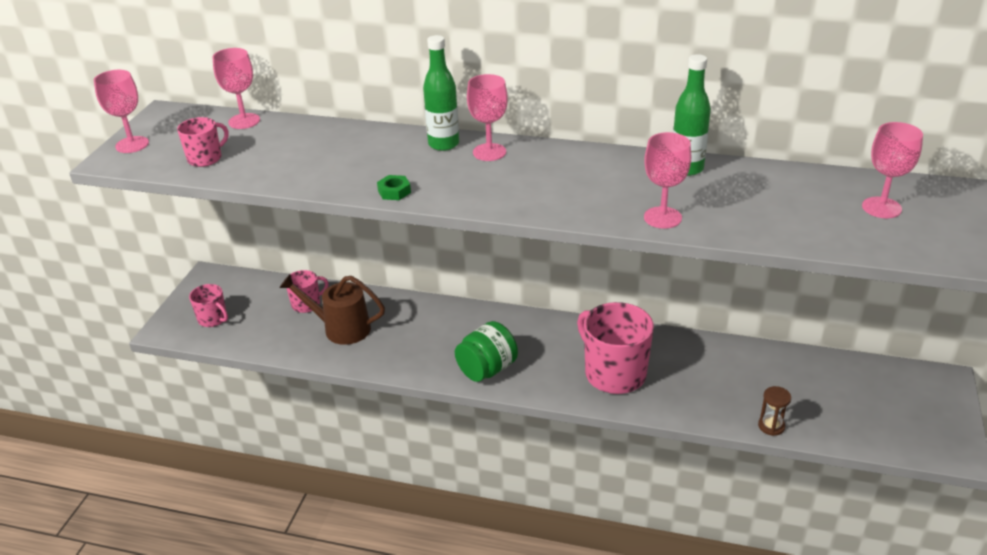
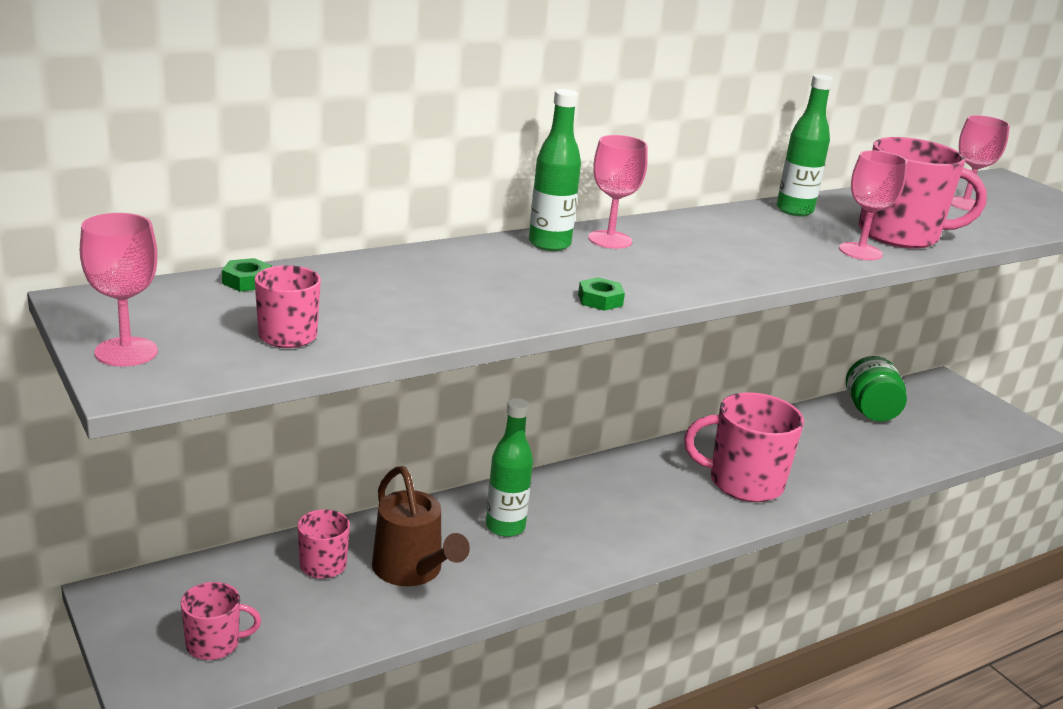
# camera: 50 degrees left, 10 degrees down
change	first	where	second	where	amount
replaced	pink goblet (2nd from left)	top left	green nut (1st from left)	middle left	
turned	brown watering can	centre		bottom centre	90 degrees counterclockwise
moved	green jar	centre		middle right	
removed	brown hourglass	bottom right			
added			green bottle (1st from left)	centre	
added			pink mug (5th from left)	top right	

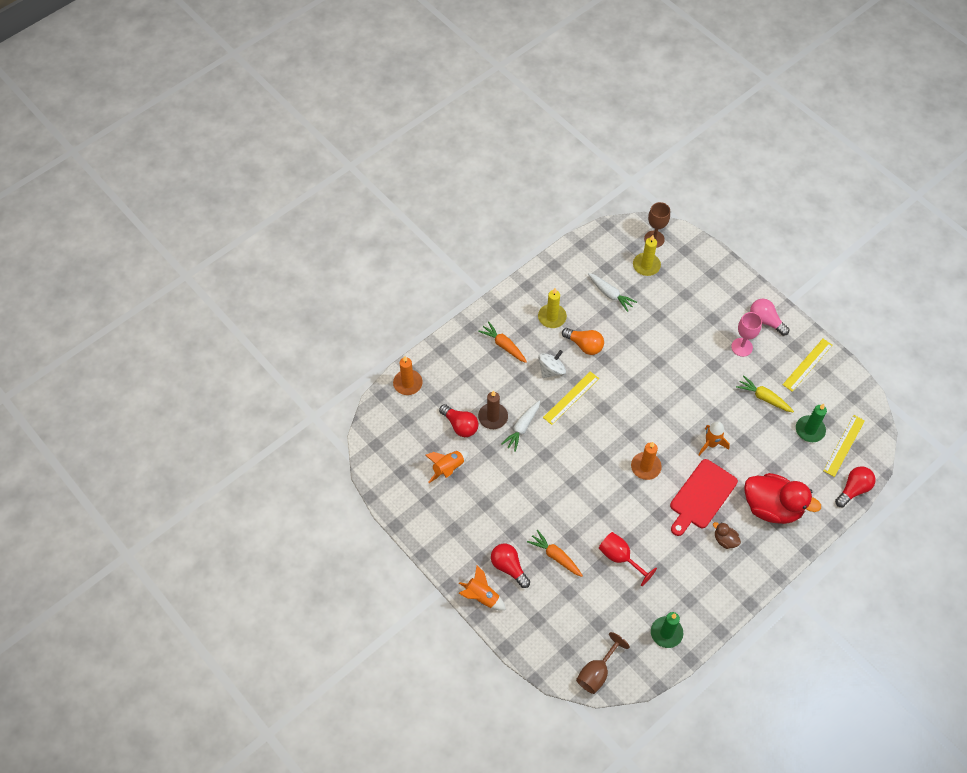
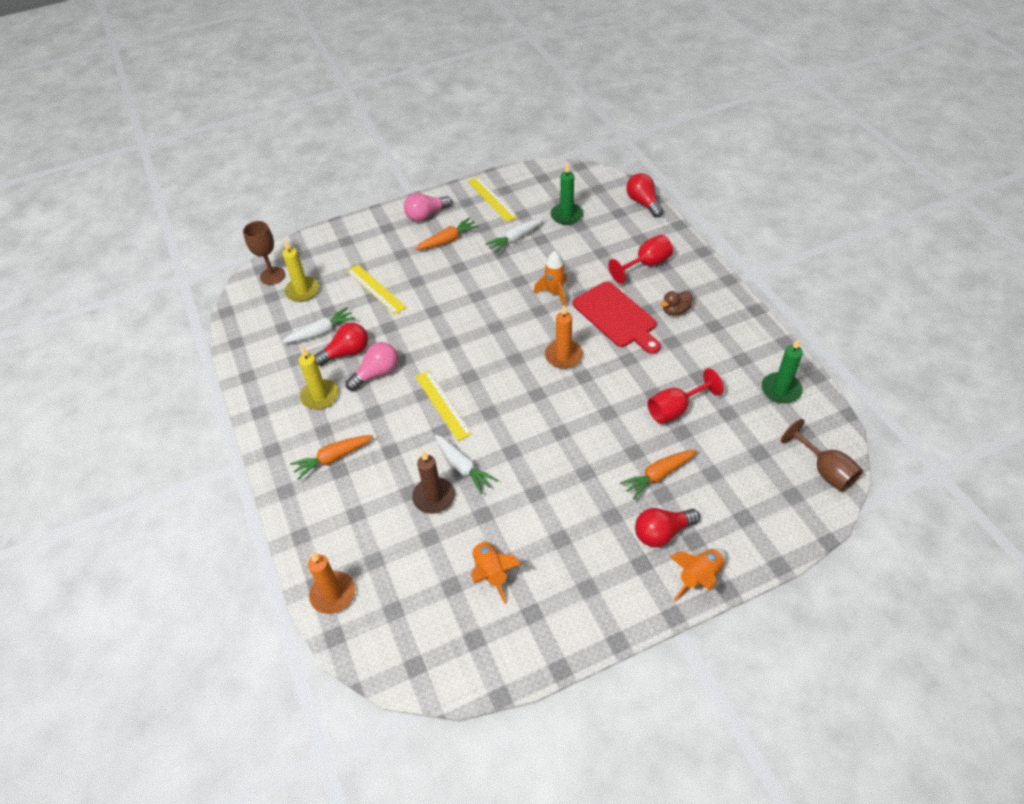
# camera: 70 degrees left, 10 degrees down
change	first	where	second	where	amount
moved	red light bulb (1st from left)	centre		middle left	
removed	white spinning top	centre			
recoloured	orange light bulb	centre	pink light bulb (1st from left)	centre	
replaced	pink goblet	middle right	orange carrot (2nd from left)	top centre	
recoloured	yellow carrot	middle right	white carrot (3rd from left)	top centre	
replaced	red duck	middle right	red goblet (1st from left)	top centre	
moved	yellow ruler (3rd from left in the first image)	middle right	yellow ruler (1st from left)	centre	

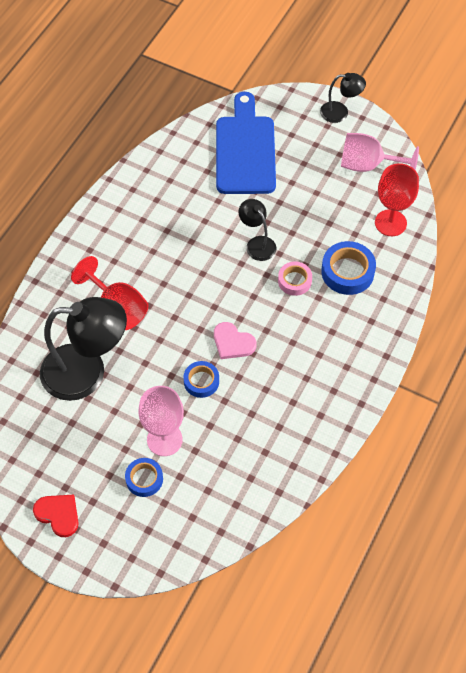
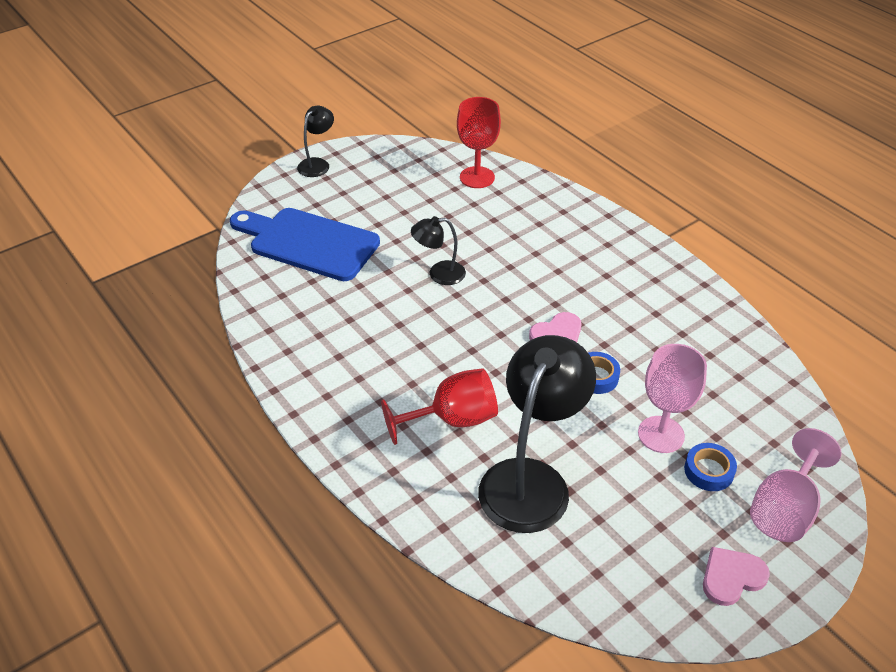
# camera: 65 degrees left, 15 degrees down
change	first	where	second	where	amount
recoloured	red heart	bottom left	pink heart (2nd from left)	bottom right	
removed	pink tape	centre			
removed	blue tape (3rd from left)	middle right			
moved	pink goblet (2nd from left)	top right		bottom right	

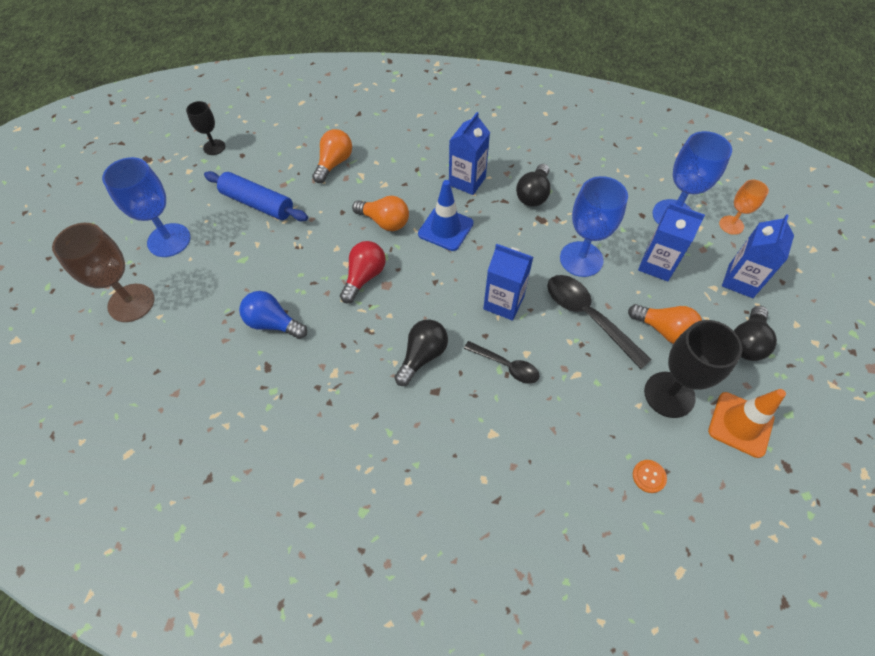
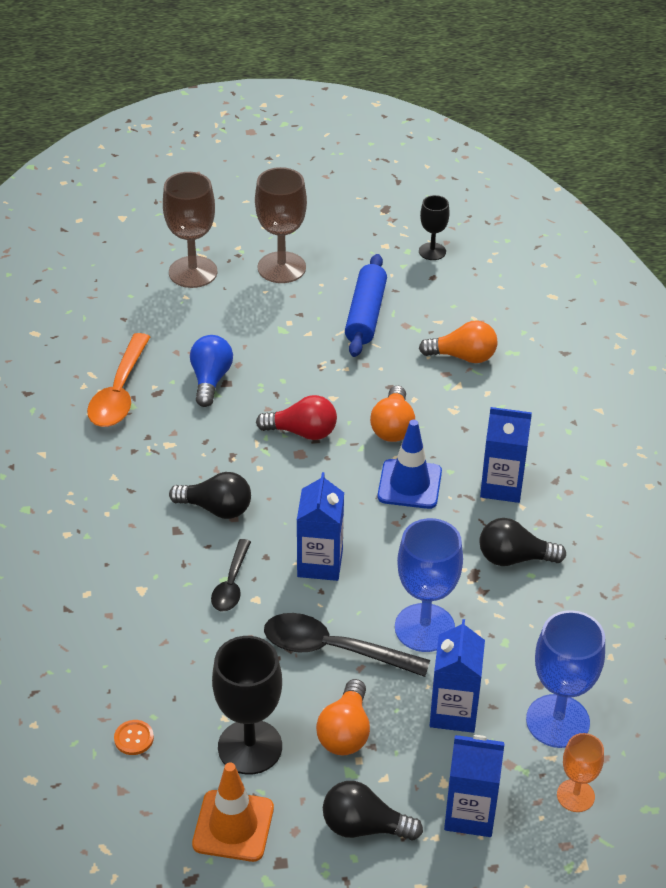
# camera: 70 degrees right, 15 degrees down
change	first	where	second	where	amount
recoloured	blue goblet (1st from left)	top left	brown goblet (2nd from left)	top centre	
turned	black spoon (2nd from left)	middle right		bottom centre	105 degrees counterclockwise
added			orange spoon	middle left	

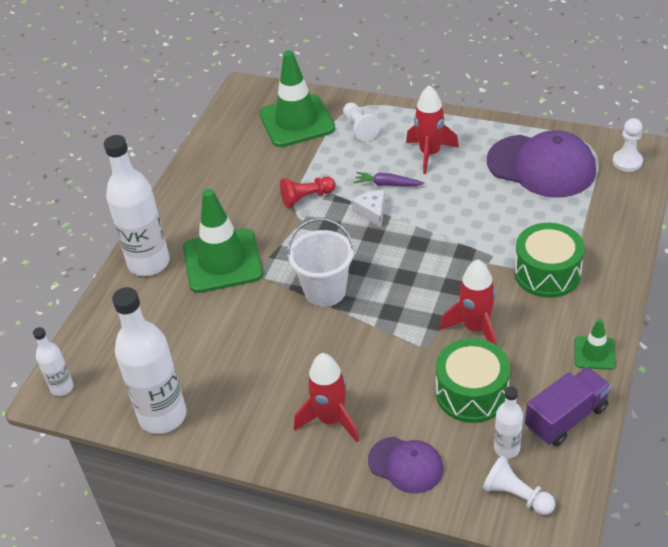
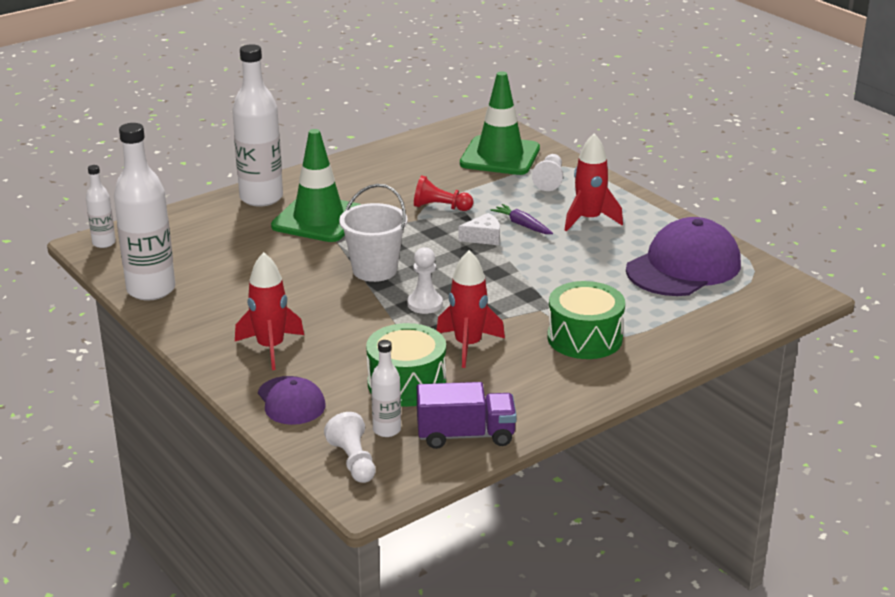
# camera: 30 degrees right, 15 degrees down
change	first	where	second	where	amount
turned	white cheese	centre		centre	60 degrees clockwise
turned	purple cap (2nd from left)	top right		middle right	105 degrees counterclockwise
removed	green traffic cone (3rd from left)	middle right			
moved	white pawn (3rd from left in the first image)	top right	white pawn (2nd from left)	centre	

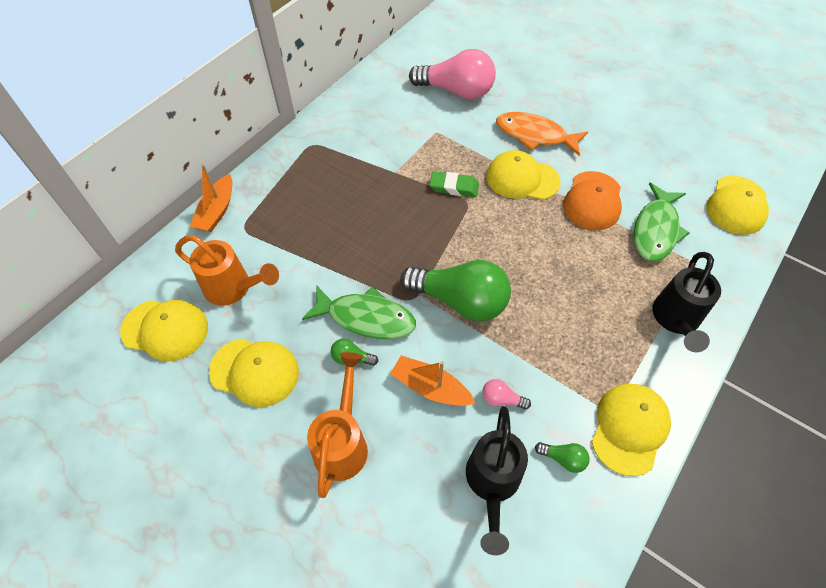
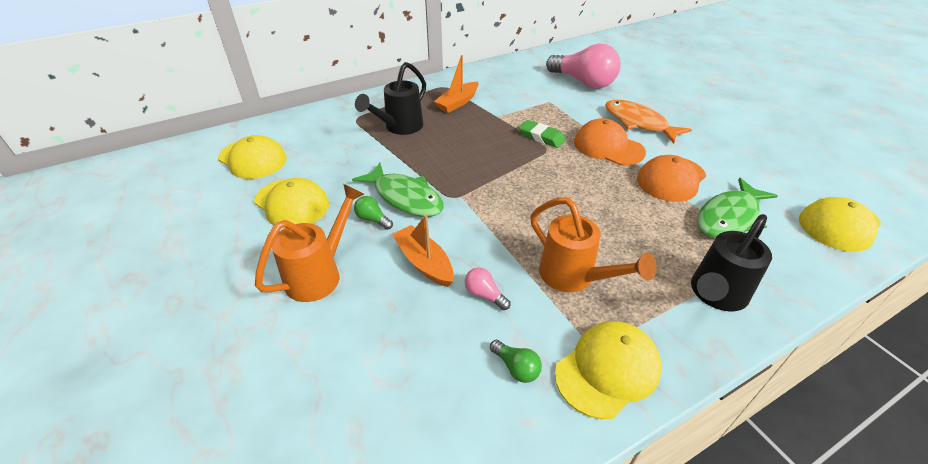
# camera: 25 degrees right, 15 degrees down
change	first	where	second	where	amount
moved	orange watering can (1st from left in the first image)	middle left	orange watering can (2nd from left)	centre	
moved	orange boat (1st from left in the first image)	middle left	orange boat (2nd from left)	top centre	
removed	green light bulb (2nd from left)	centre			
moved	black watering can (1st from left)	bottom centre		top centre	
recoloured	yellow cap (3rd from left)	top centre	orange cap (1st from left)	top centre	

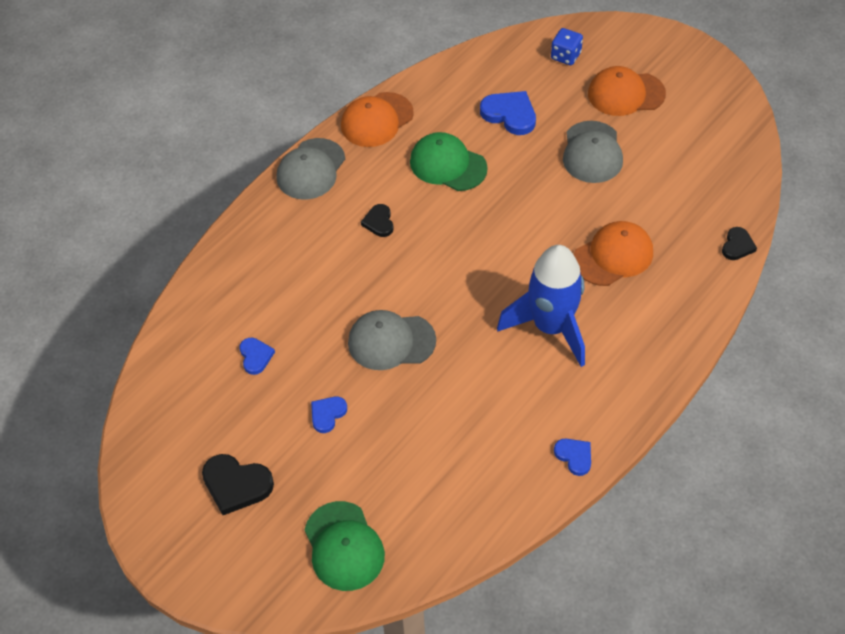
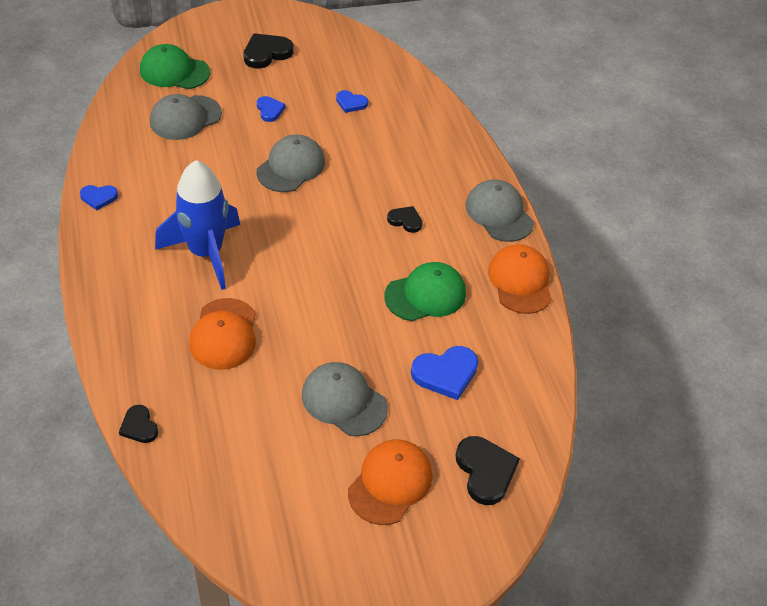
# camera: 120 degrees right, 5 degrees down
change	first	where	second	where	amount
replaced	blue dice	top right	black heart (4th from left)	bottom centre	
added			grey cap (1st from left)	top left	

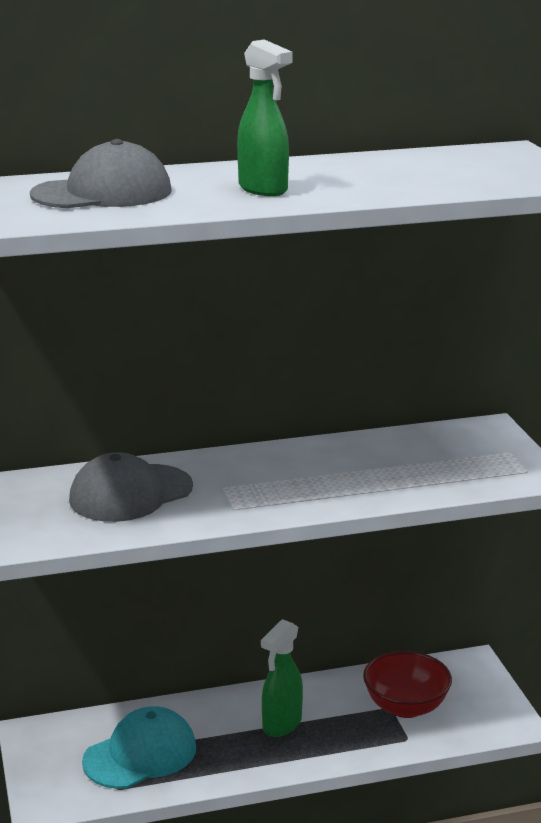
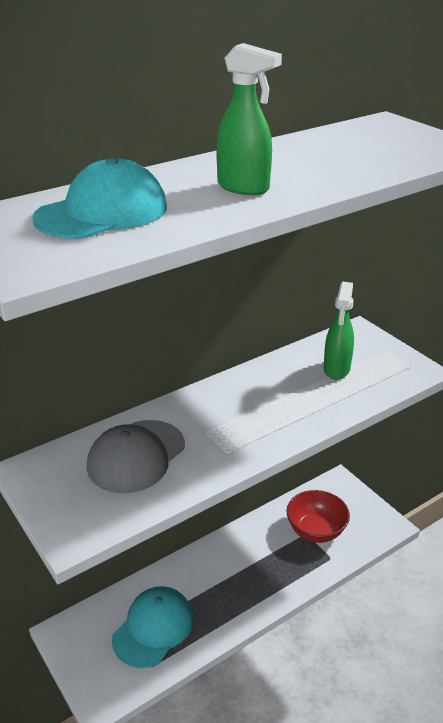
# camera: 20 degrees left, 10 degrees up
change	first	where	second	where	amount
recoloured	grey cap (1st from left)	top left	turquoise cap (1st from left)	top left	
moved	green spray bottle (2nd from left)	bottom centre		middle right	

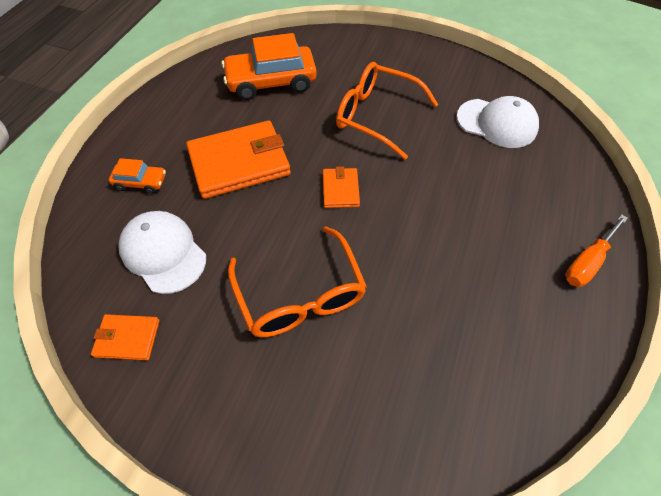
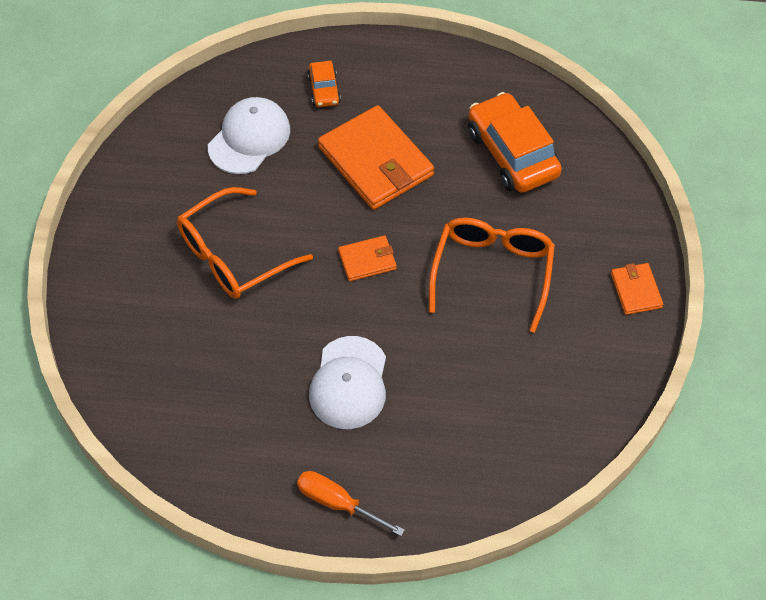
# camera: 75 degrees right, 0 degrees up
change	first	where	second	where	amount
moved	orange wallet (1st from left in the first image)	bottom left	orange wallet (3rd from left)	middle right	
moved	white cap (2nd from left)	top right		centre	

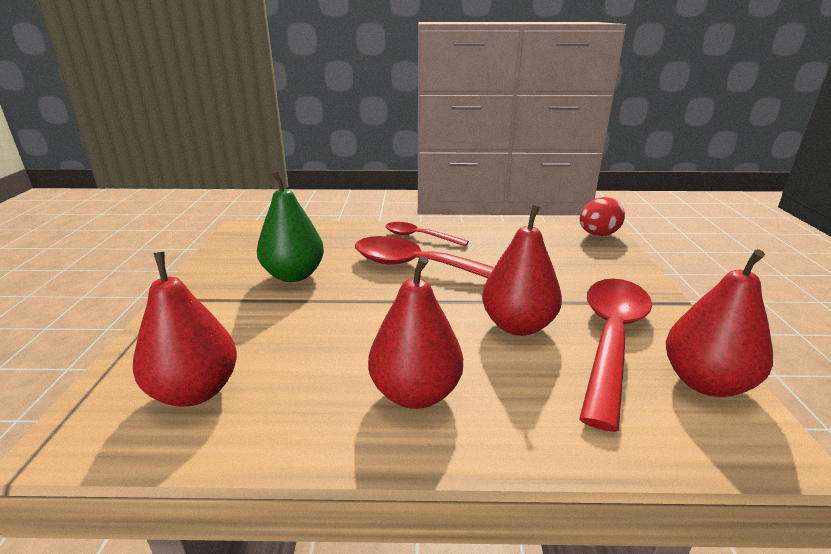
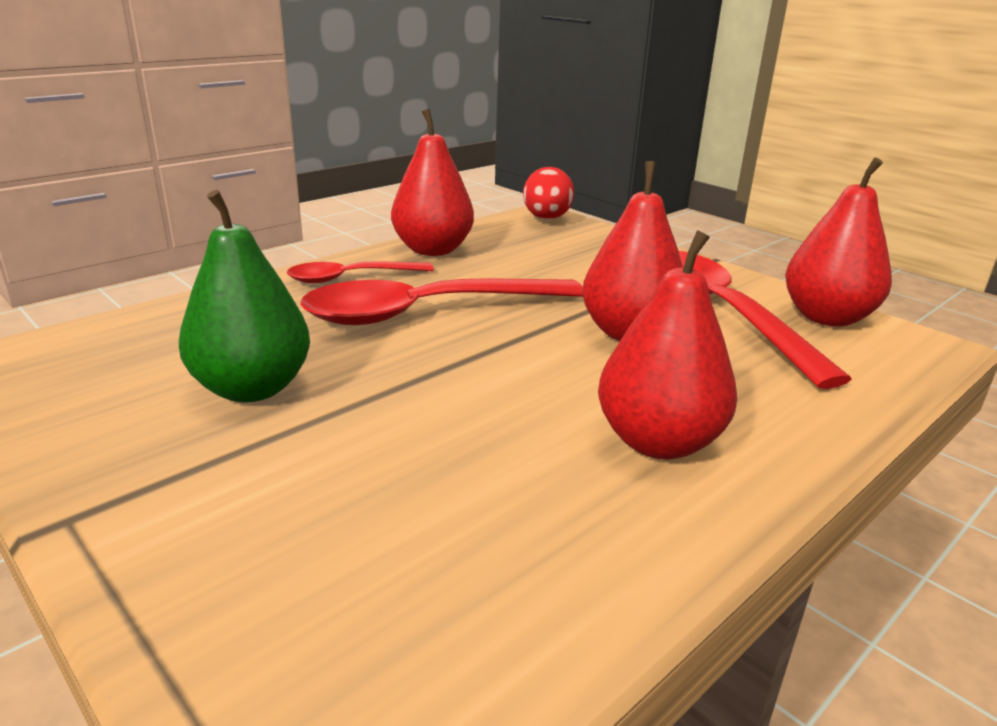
# camera: 45 degrees left, 0 degrees up
change	first	where	second	where	amount
moved	red pear (1st from left)	middle left		top centre	

